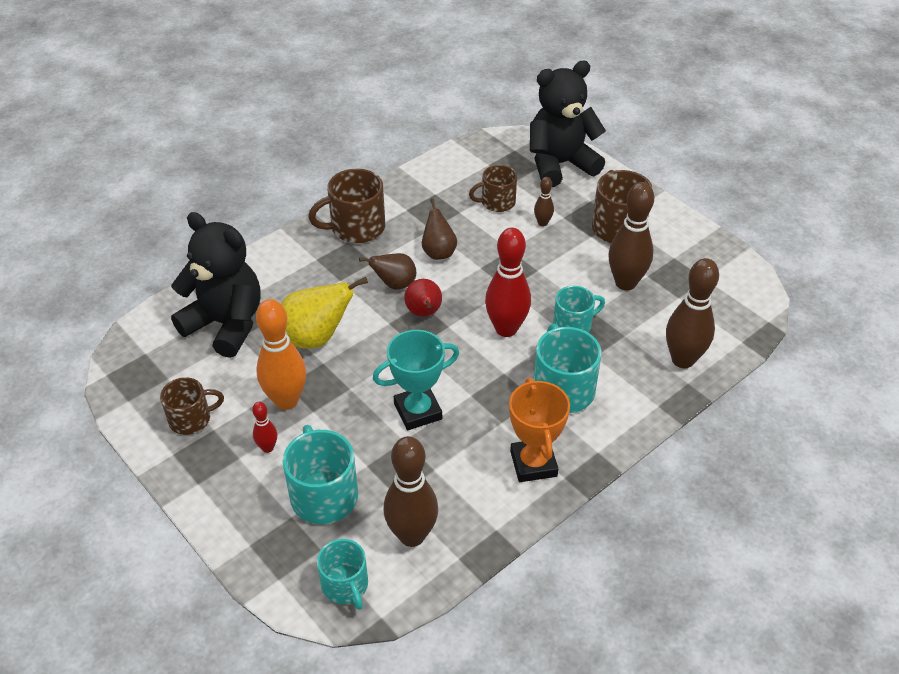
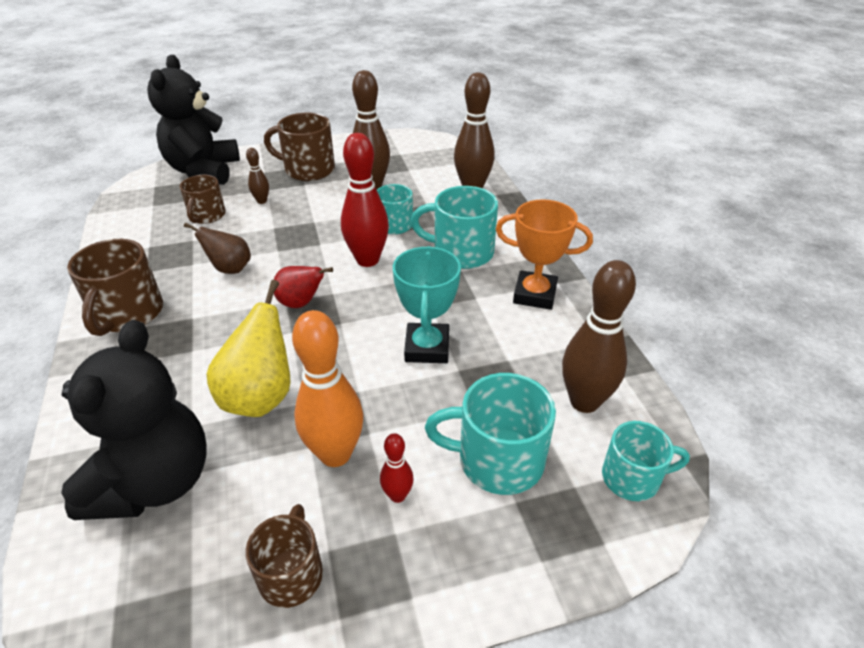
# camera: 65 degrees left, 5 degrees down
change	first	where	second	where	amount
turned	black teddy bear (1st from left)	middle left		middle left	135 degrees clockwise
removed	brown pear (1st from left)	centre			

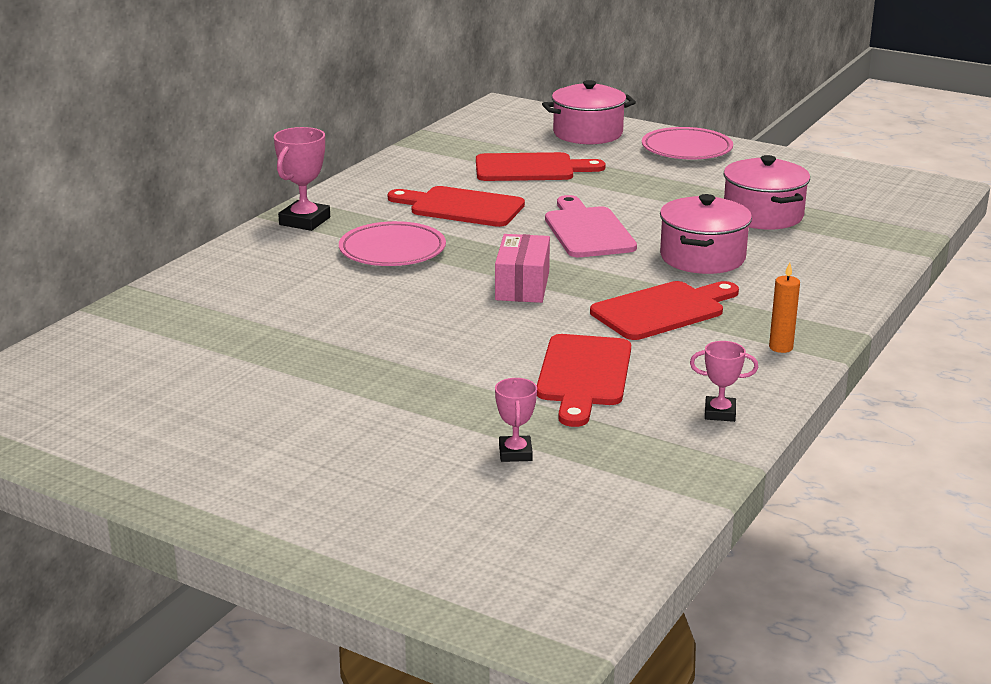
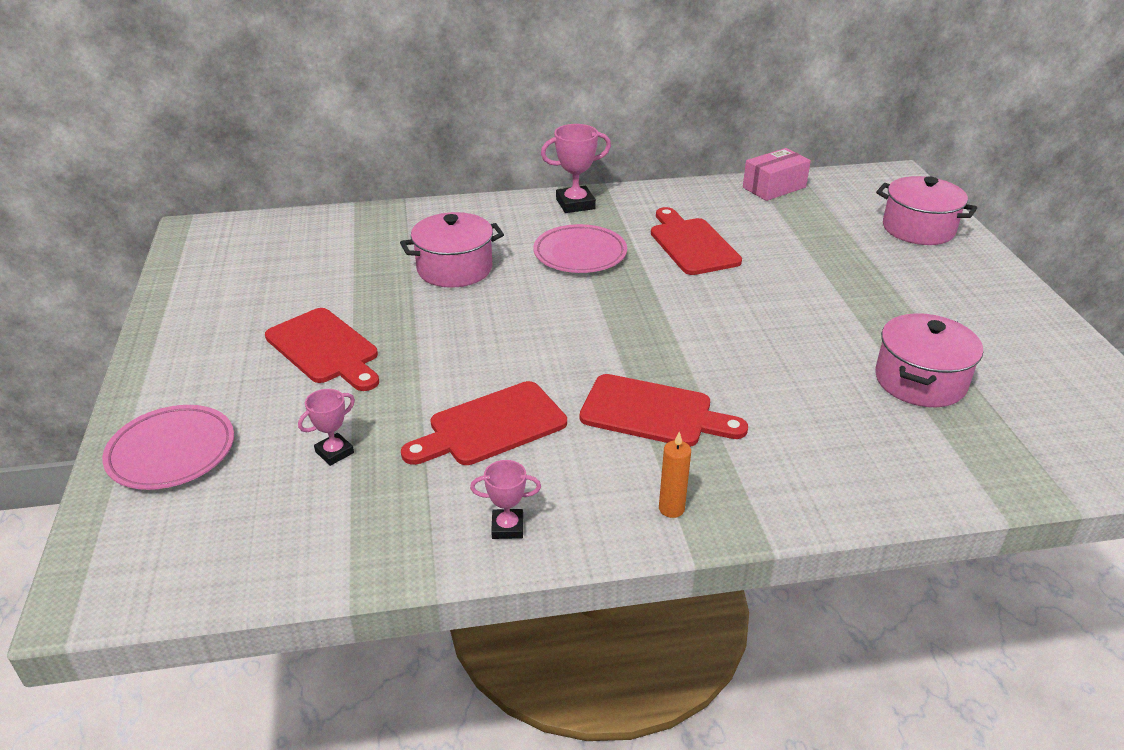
# camera: 50 degrees right, 10 degrees up
change	first	where	second	where	amount
moved	red cutting board (2nd from left in the first image)	top centre	red cutting board (1st from left)	middle left	
moved	pink box	centre		top right	
removed	pink cutting board	top centre			
moved	pink plate (2nd from left in the first image)	top right	pink plate (1st from left)	middle left	
moved	pink pot (2nd from left in the first image)	middle right	pink pot (1st from left)	centre	
turned	pink trophy (3rd from left in the first image)	middle right	pink trophy (2nd from left)	centre	60 degrees counterclockwise

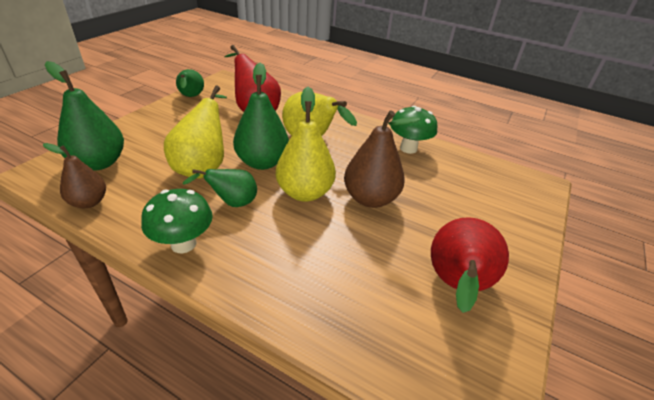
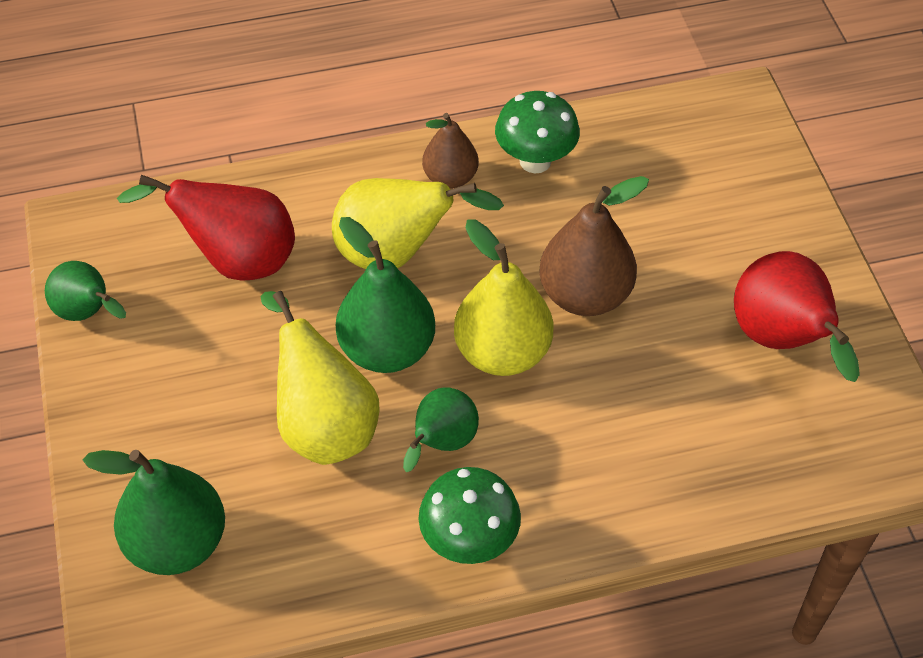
# camera: 40 degrees left, 15 degrees up
change	first	where	second	where	amount
moved	brown pear (1st from left)	middle left		top centre	

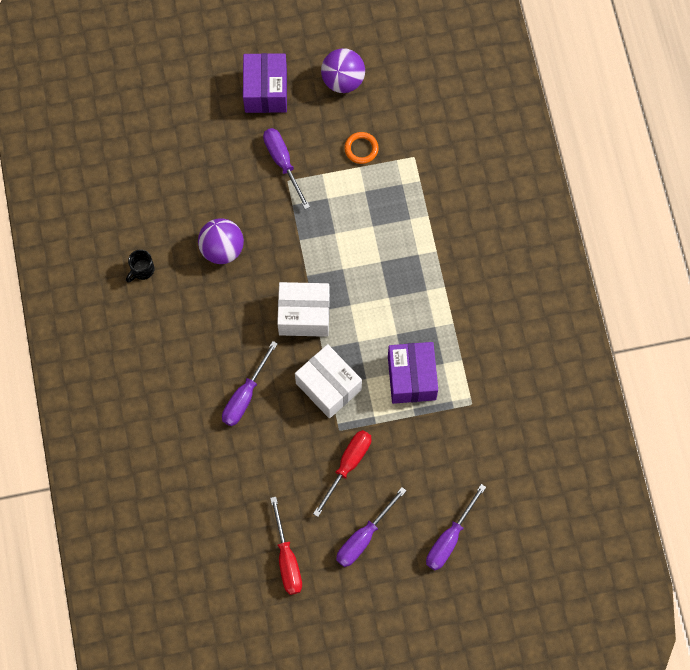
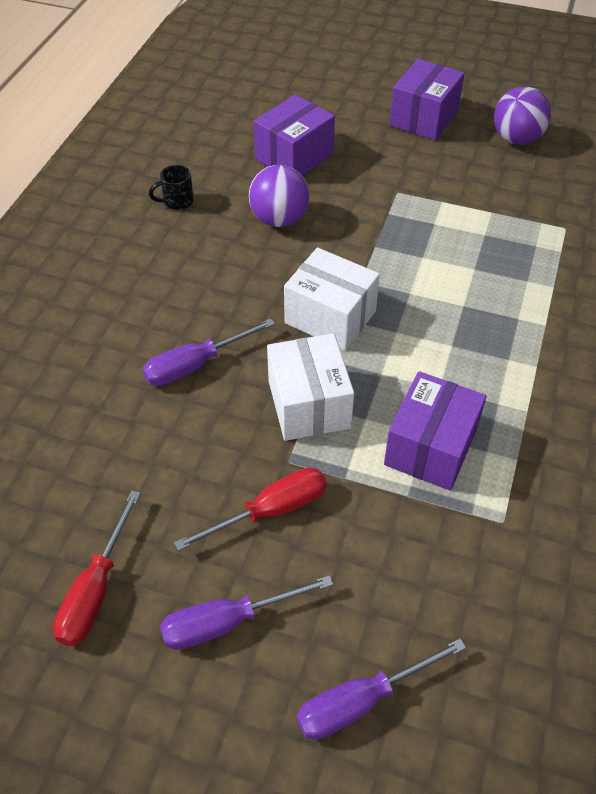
# camera: 30 degrees right, 20 degrees down
change	first	where	second	where	amount
removed	purple screwdriver (2nd from left)	top centre			
removed	orange ring	top centre			
added			purple box (1st from left)	top centre	

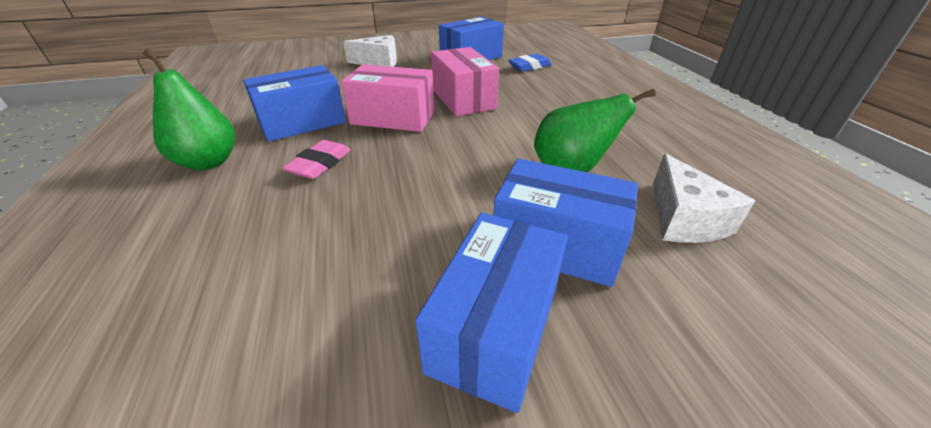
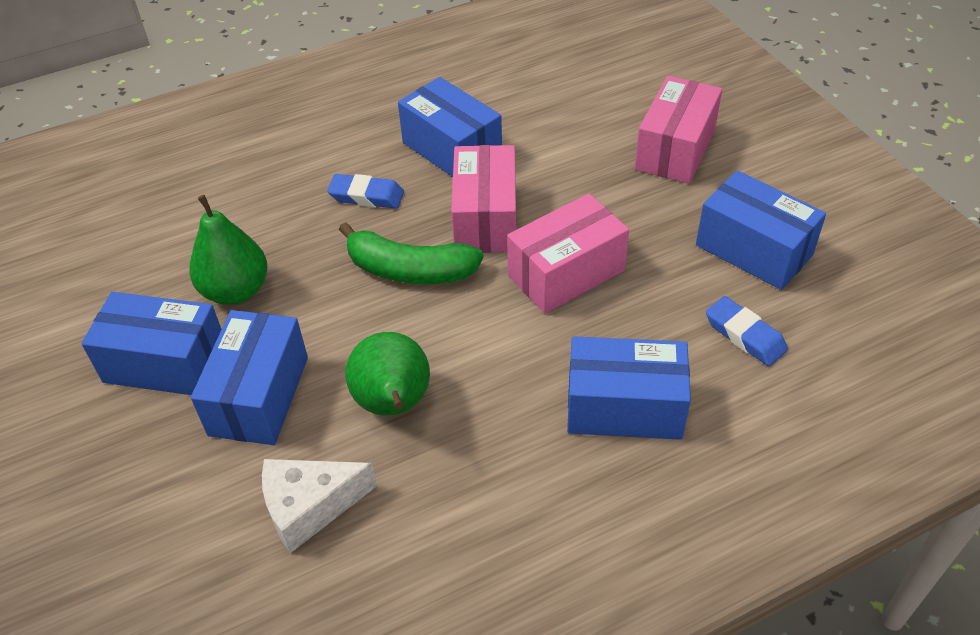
# camera: 80 degrees right, 10 degrees up
change	first	where	second	where	amount
moved	green pear (1st from left)	top left		middle left	
recoloured	pink eraser	centre	blue eraser (1st from left)	top centre	
replaced	white cheese (1st from left)	top centre	pink box (3rd from left)	top right	
added			green banana	centre	
added			blue box (4th from left)	centre	

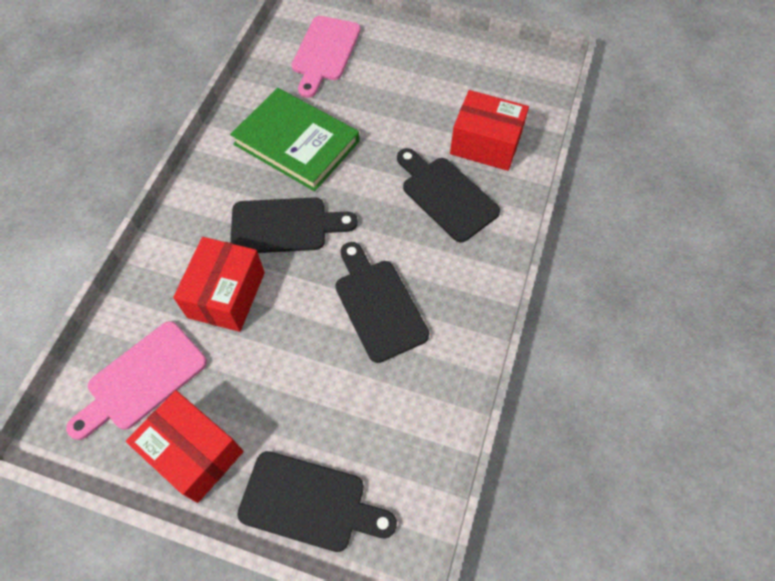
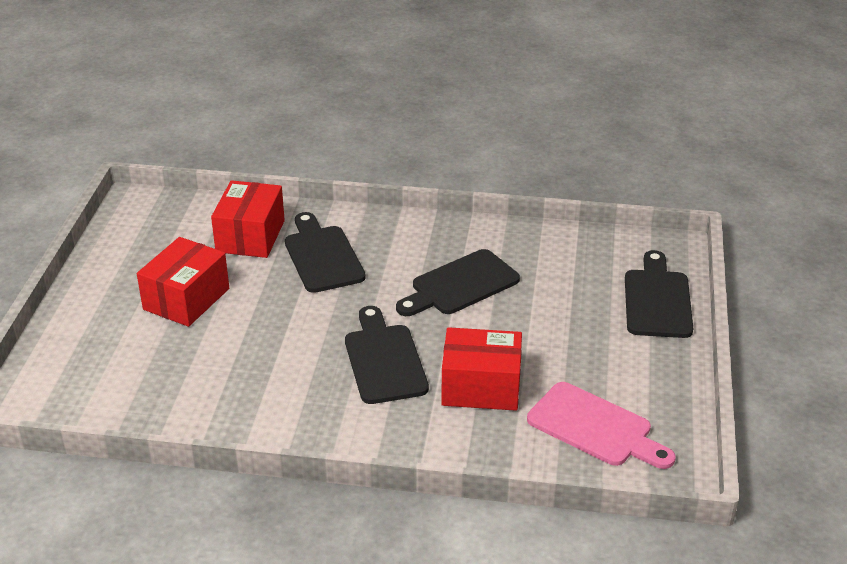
# camera: 100 degrees left, 25 degrees down
change	first	where	second	where	amount
moved	red box (1st from left)	bottom left		middle left	
removed	green book	top centre			
removed	pink cutting board (2nd from left)	top centre			
turned	black cutting board (4th from left in the first image)	centre	black cutting board (1st from left)	centre	120 degrees clockwise

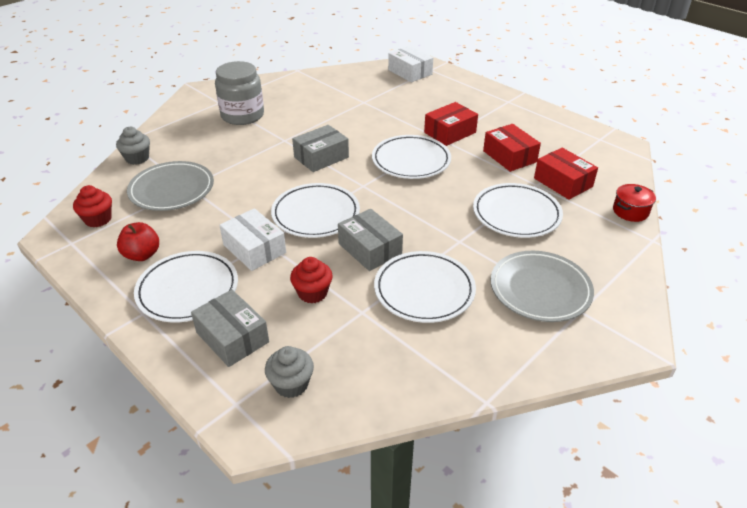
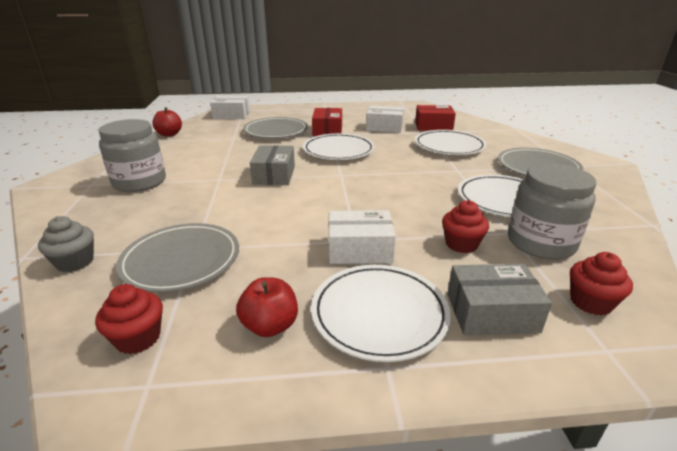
# camera: 50 degrees left, 10 degrees down
change	first	where	second	where	amount
recoloured	grey cupcake (2nd from left)	bottom centre	red cupcake (3rd from left)	middle right	
removed	white plate (2nd from left)	centre			
removed	grey box (3rd from left)	centre			
recoloured	red box (2nd from left)	top right	white box (3rd from left)	top centre	
removed	red pot	middle right			
added			red apple (1st from left)	top left	
added			grey plate (2nd from left)	top centre	
added			grey jar (2nd from left)	middle right	

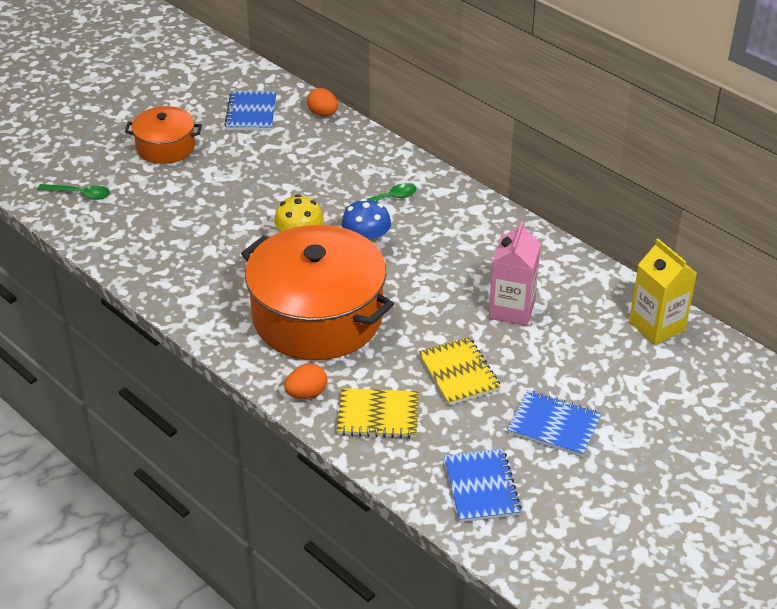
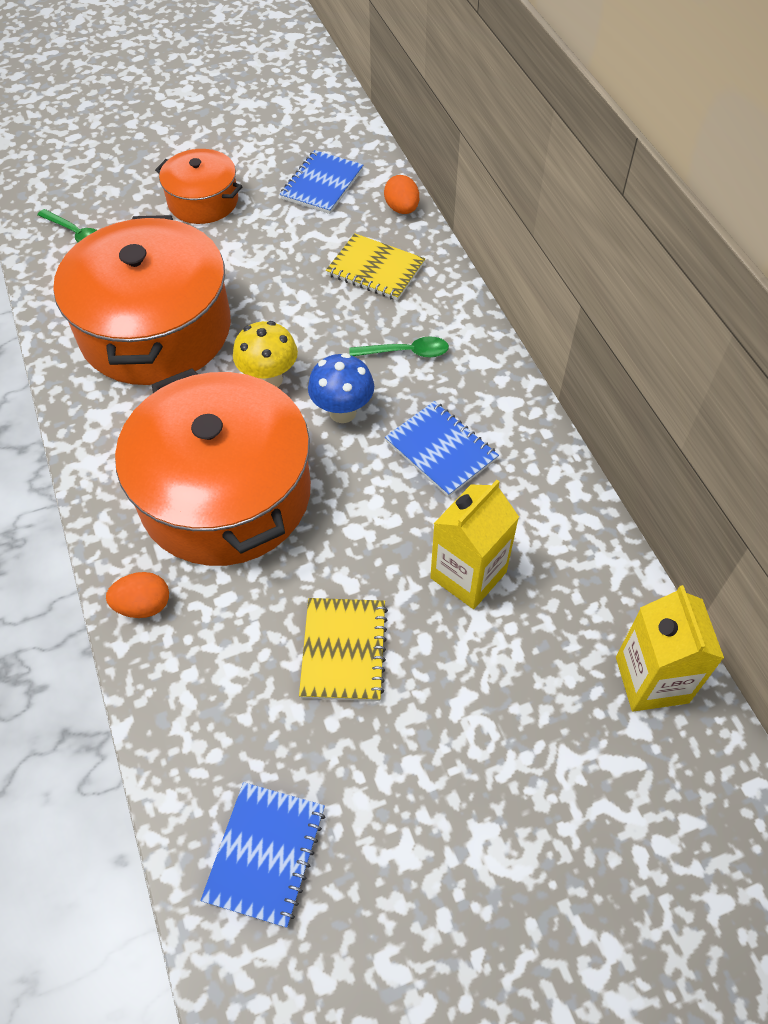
# camera: 25 degrees right, 15 degrees up
change	first	where	second	where	amount
moved	yellow notebook (1st from left in the first image)	bottom centre	yellow notebook (2nd from left)	top centre	
recoloured	pink carton	centre	yellow carton (1st from left)	centre	
moved	blue notebook (3rd from left)	bottom right		centre	
added			orange pot (1st from left)	top left	

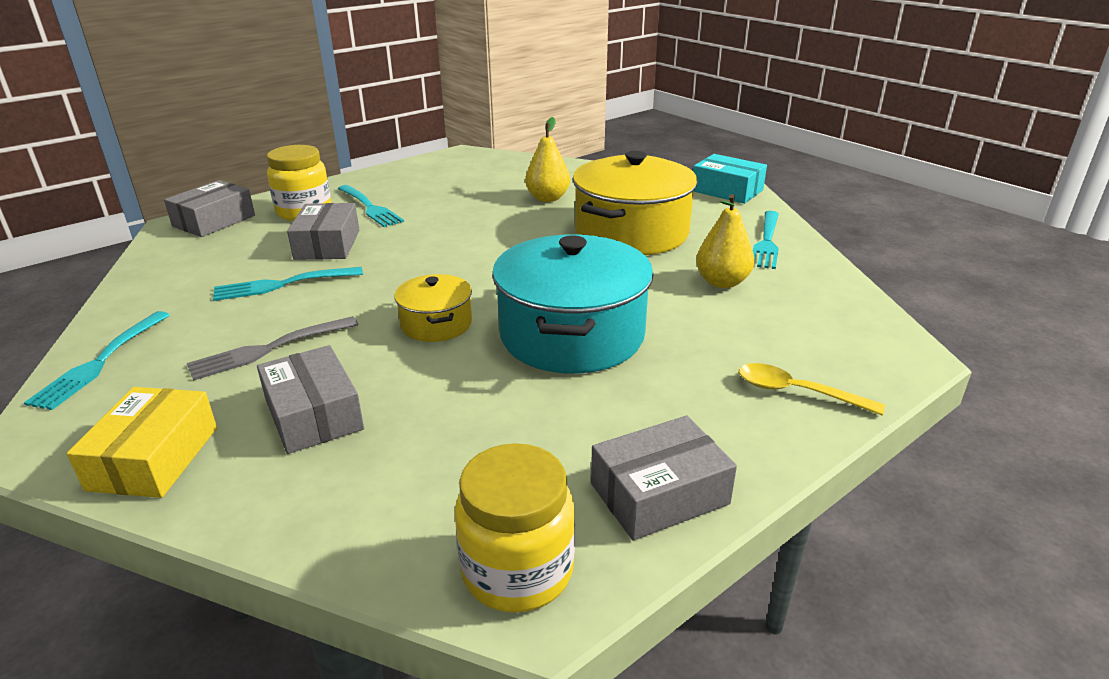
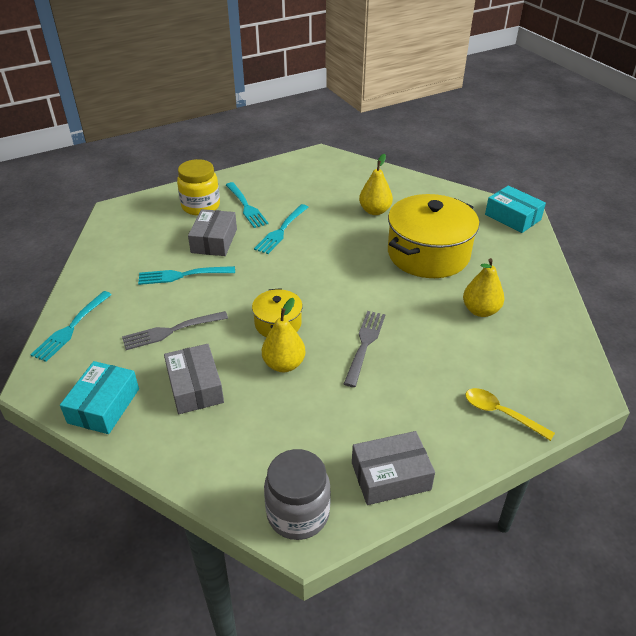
# camera: 10 degrees right, 10 degrees up
change	first	where	second	where	amount
recoloured	yellow box	middle left	turquoise box (1st from left)	middle left	
removed	grey box (1st from left)	top left			
recoloured	yellow jar (2nd from left)	bottom centre	grey jar	bottom centre	
replaced	turquoise pot	centre	grey fork (2nd from left)	centre	
moved	turquoise fork (4th from left)	middle right		centre	
added			yellow pear (1st from left)	centre	

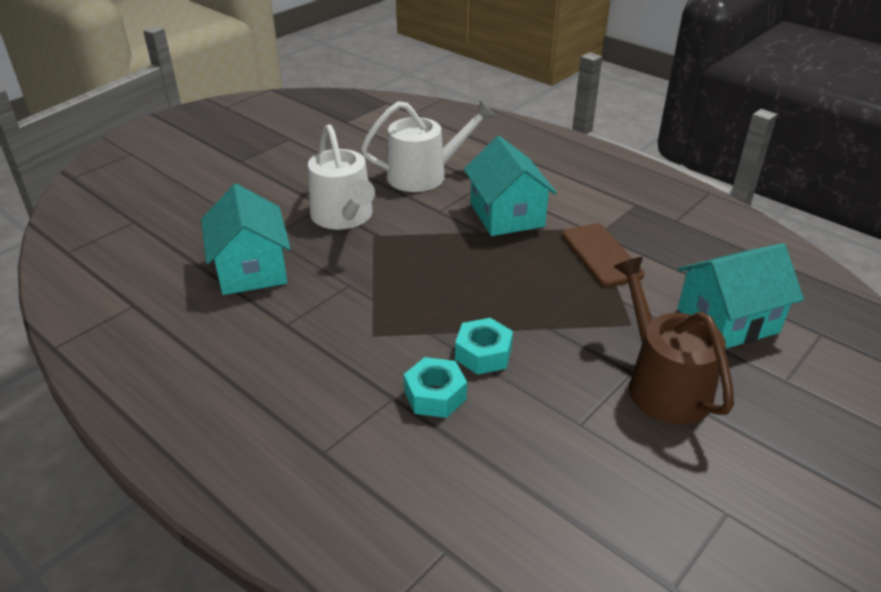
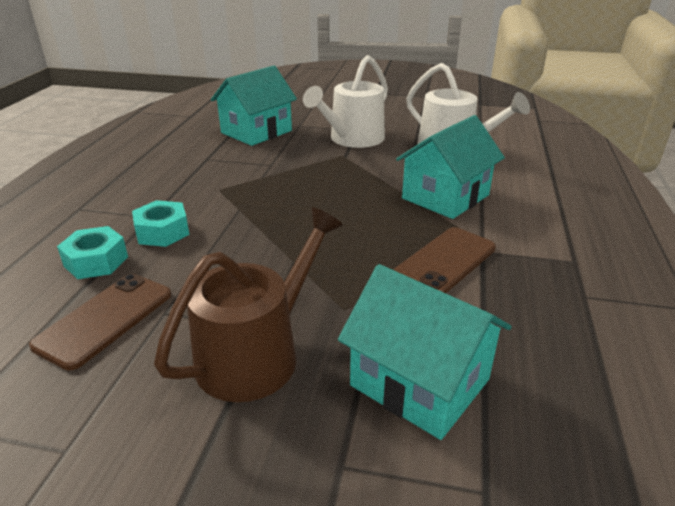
# camera: 60 degrees right, 5 degrees down
change	first	where	second	where	amount
moved	turquoise nut (2nd from left in the first image)	centre	turquoise nut (1st from left)	middle left	
added			brown phone (1st from left)	middle left	

